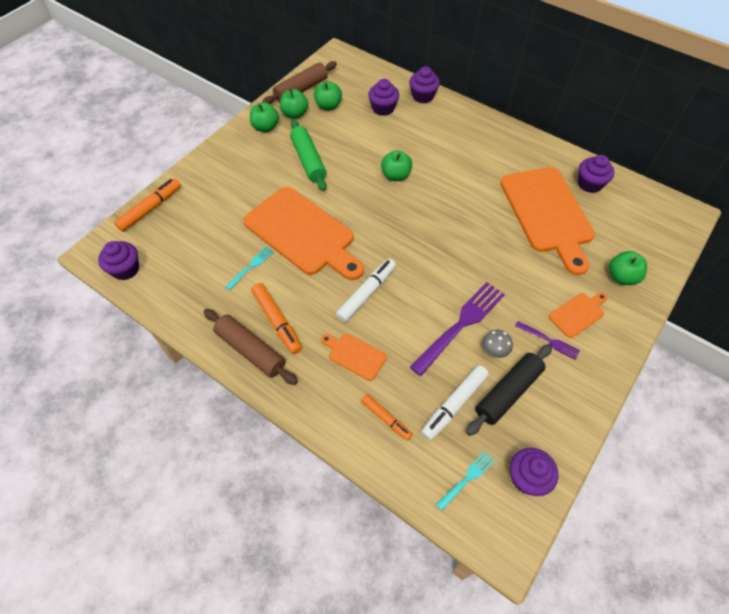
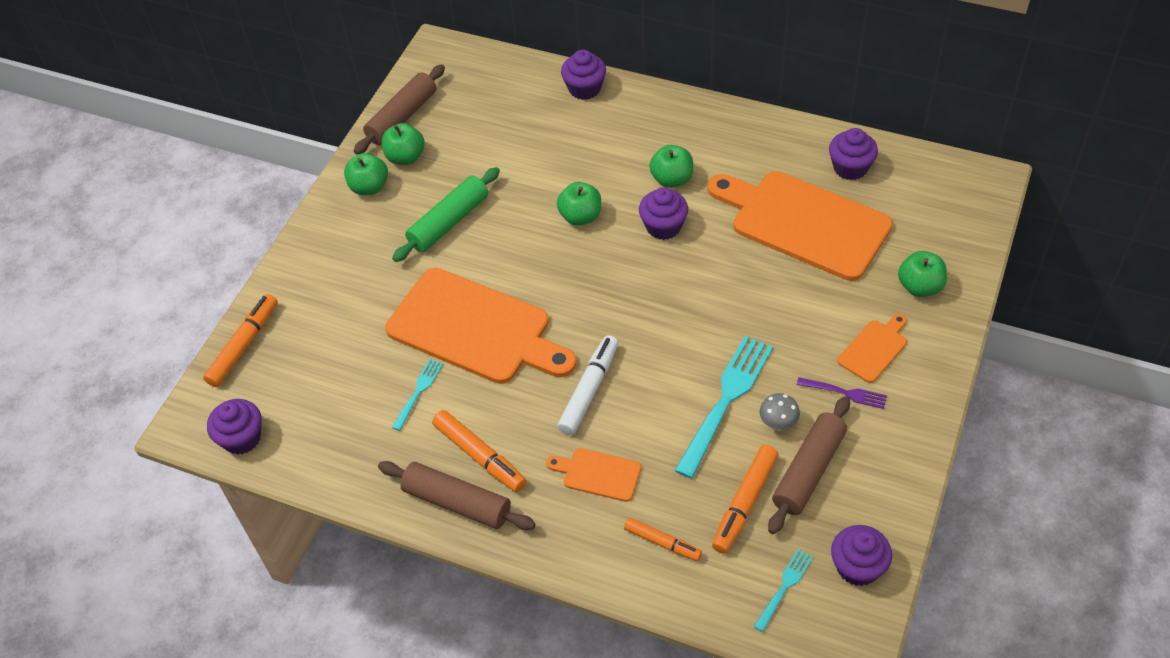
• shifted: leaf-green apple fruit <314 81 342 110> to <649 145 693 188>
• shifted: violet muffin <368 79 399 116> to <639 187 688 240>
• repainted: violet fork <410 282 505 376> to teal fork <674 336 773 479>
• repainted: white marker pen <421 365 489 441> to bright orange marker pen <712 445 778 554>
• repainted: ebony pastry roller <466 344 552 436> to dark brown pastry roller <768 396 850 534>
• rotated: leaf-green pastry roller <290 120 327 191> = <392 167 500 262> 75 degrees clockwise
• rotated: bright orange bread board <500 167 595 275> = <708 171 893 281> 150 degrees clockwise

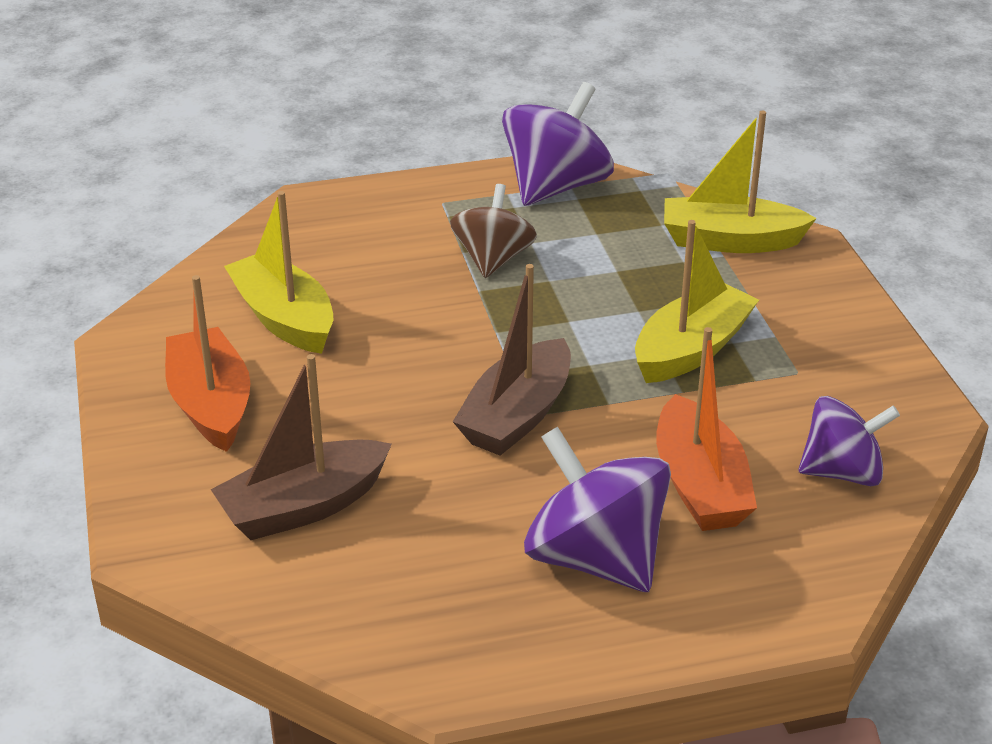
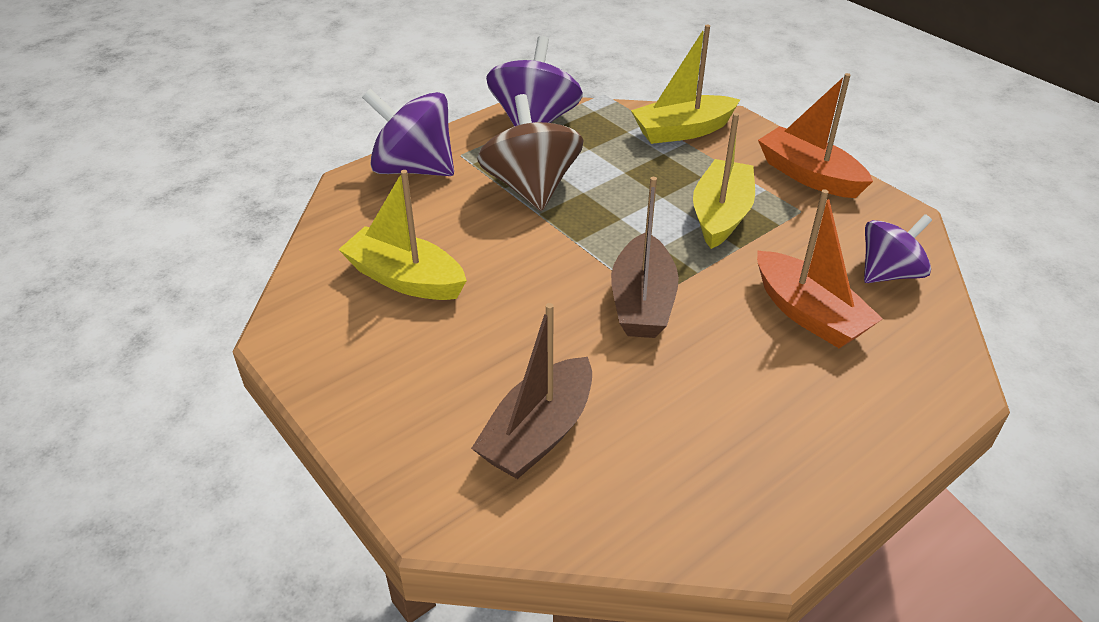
• shifted: bright orange boat <165 275 251 452> to <758 73 873 198>
• shifted: violet whirligig <524 426 671 592> to <362 89 454 176>
• scaled: dark brown whirligig <450 184 537 278> = <477 94 584 211> x1.51

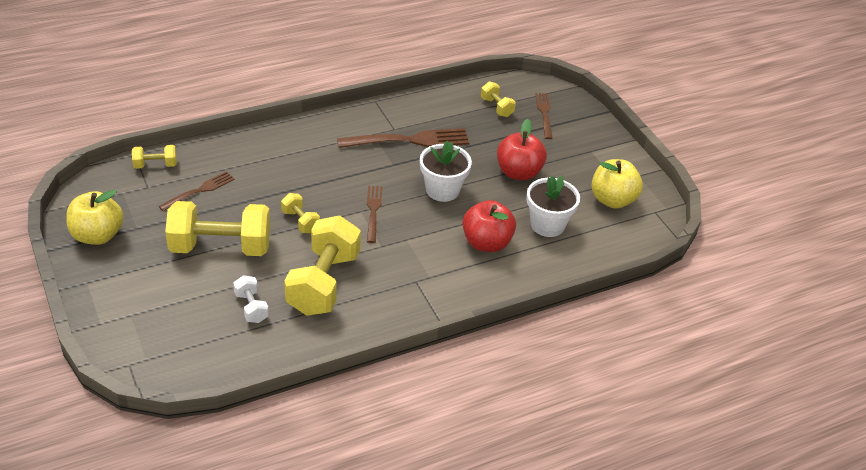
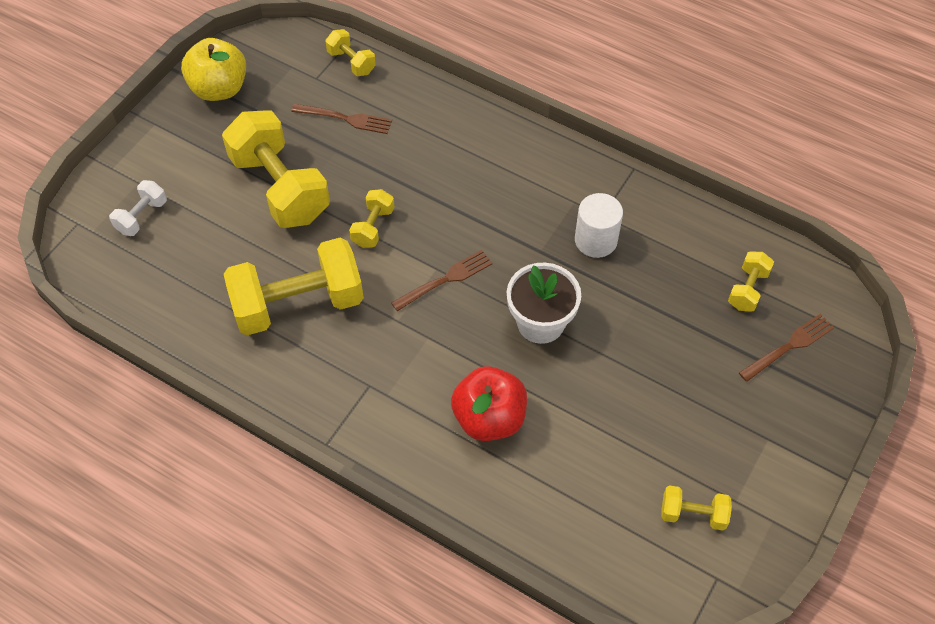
• gone: red apple fruit <497 119 547 181>
• gone: white plant pot <527 176 580 237>
• shifted: white dumbbell <233 275 269 323> to <109 180 167 236>
• swapped: dark brown fork <337 128 469 148> to white solid cylinder <575 193 623 258>
• swapped: yellow apple fruit <591 159 643 209> to yellow dumbbell <661 485 732 531>

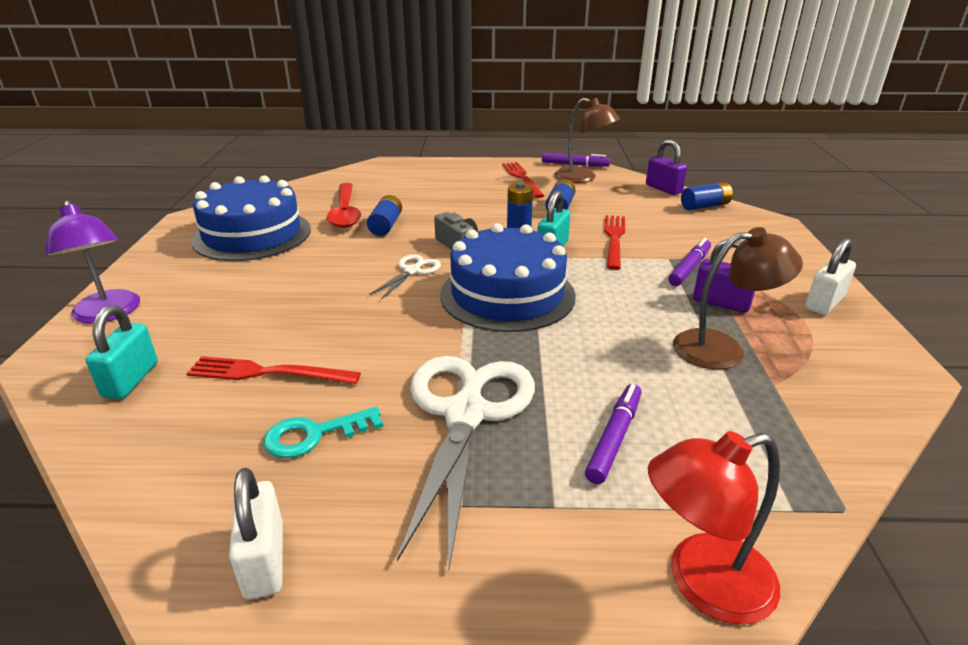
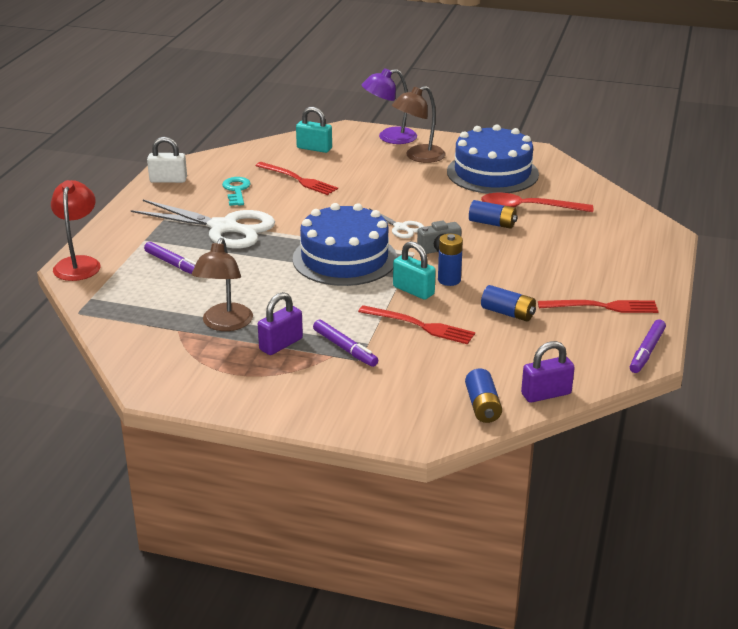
• gone: white small lock <805 238 856 315>
• shifted: dark brown reading lamp <554 98 620 183> to <392 86 446 163>
• rotated: red fork <186 356 361 384> = <255 162 338 195> 105 degrees clockwise

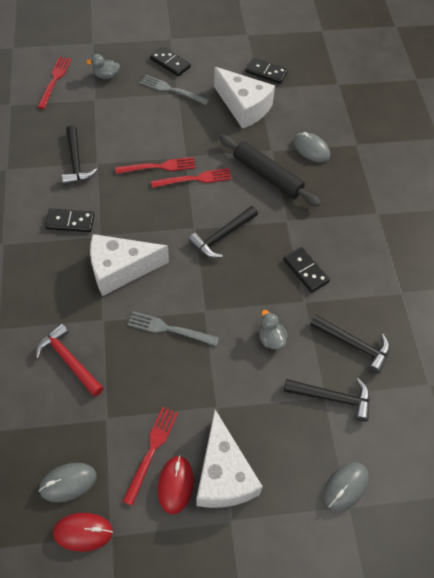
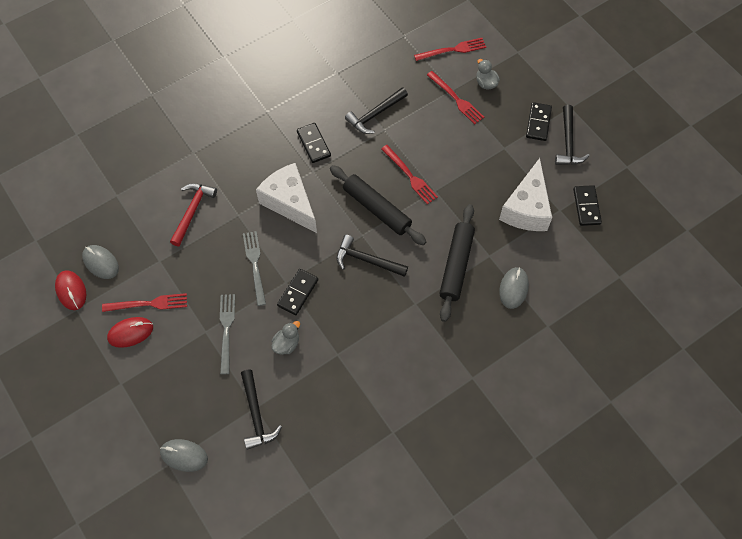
• gone: white piece of cheese <196 410 263 508>
• new: ebony pastry roller <330 165 426 245>
• shifted: gray fork <140 75 209 105> to <220 294 235 374>
• shifted: red fork <151 168 232 188> to <427 71 484 124>
• shifted: ebony domino <283 247 330 293> to <277 269 318 315>
• shifted: ebony carpenter's hammer <310 315 390 374> to <555 105 590 165>

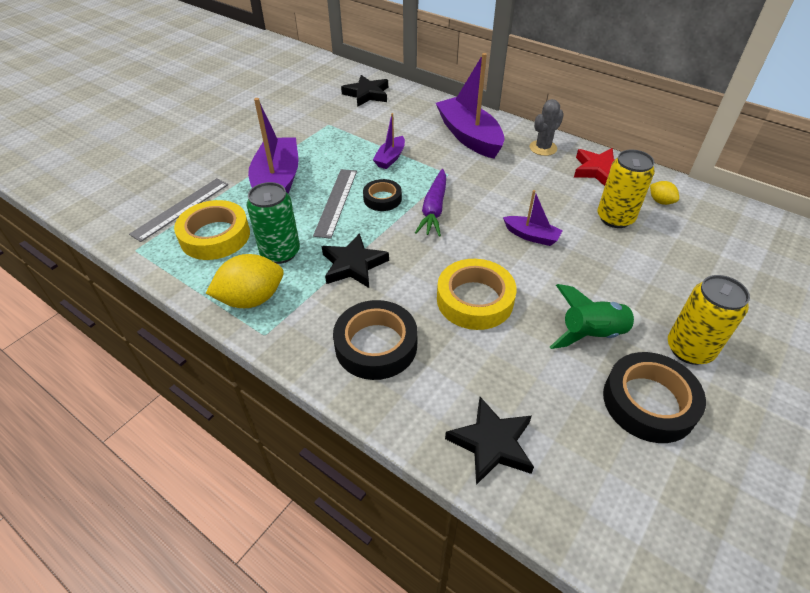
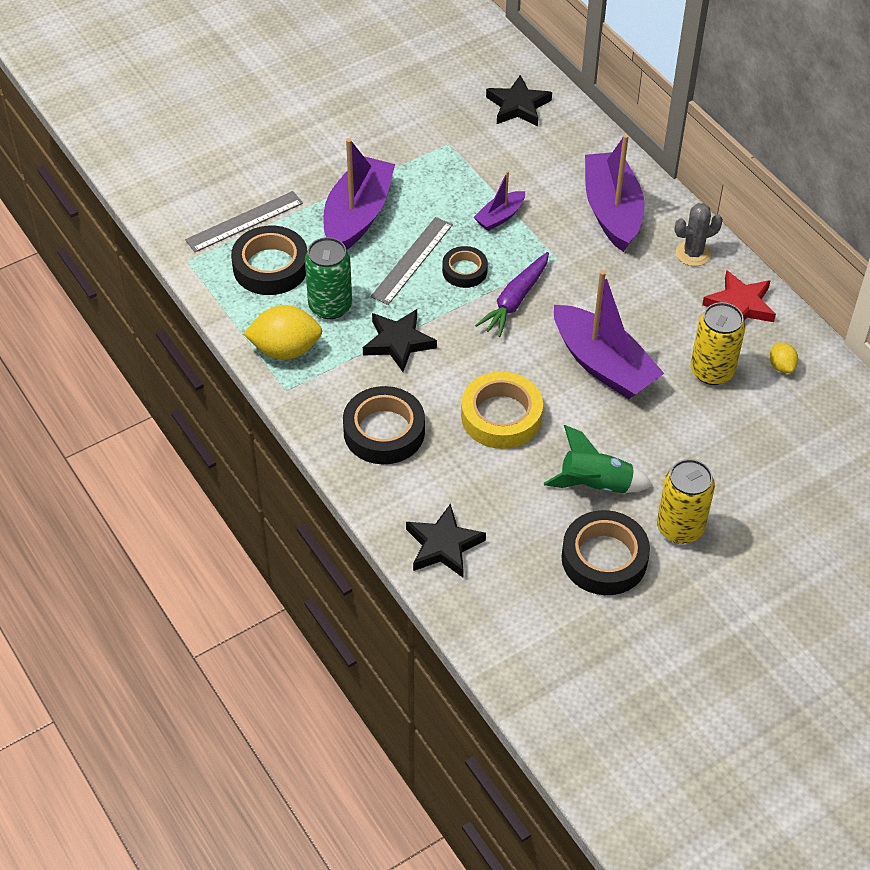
• repainted: yellow roll of tape <174 200 250 260> to ebony roll of tape <231 226 308 295>
• scaled: violet boat <503 190 563 246> = <554 270 665 399> x2.00

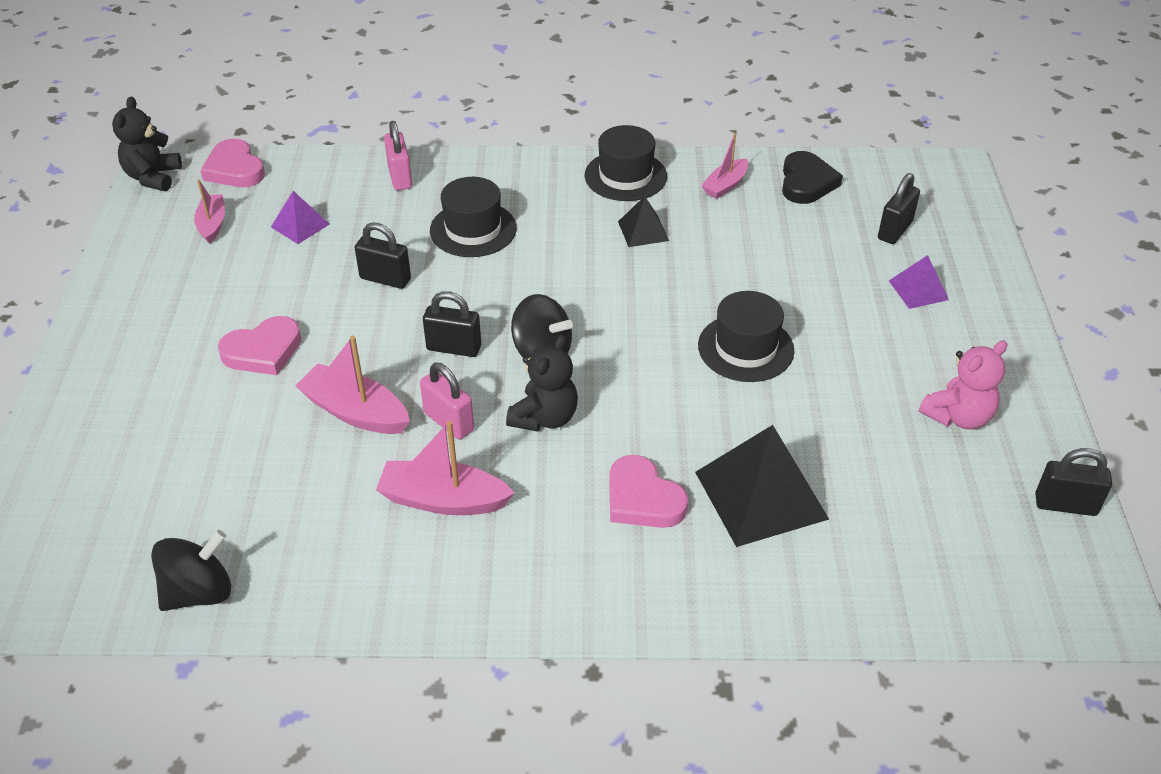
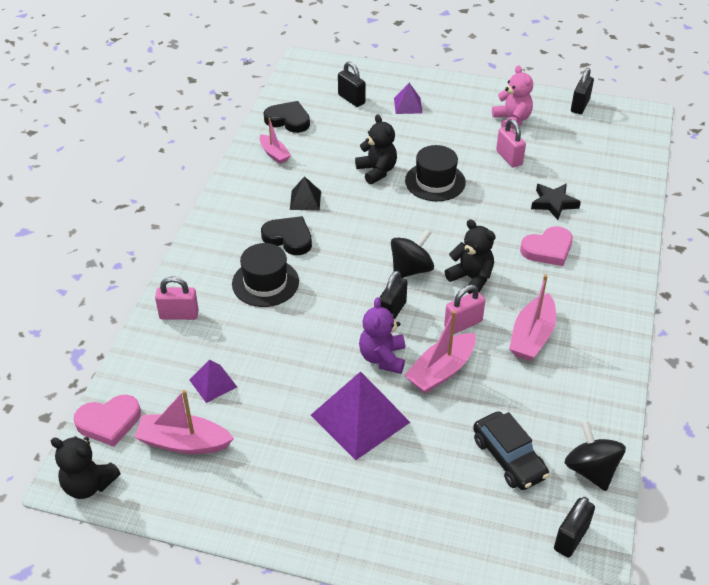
• gone: ebony hat <585 125 667 201>
• new: ebony heart shape <261 216 312 255>
• new: ebony teddy <355 114 397 184>
• new: violet teddy <359 297 405 374>
• new: ebony toy car <473 411 549 490>
• new: rose-pink small lock <496 119 526 168>
• shifted: ebony small lock <355 223 411 289> to <554 497 595 558>
• swapped: rose-pink heart shape <218 316 301 375> to violet solid pyramid <311 371 410 460>
• swapped: ebony solid pyramid <695 425 829 547> to ebony five-pointed star <531 183 581 220>
• scaled: rose-pink boat <194 180 225 244> = <134 390 234 454> x1.58

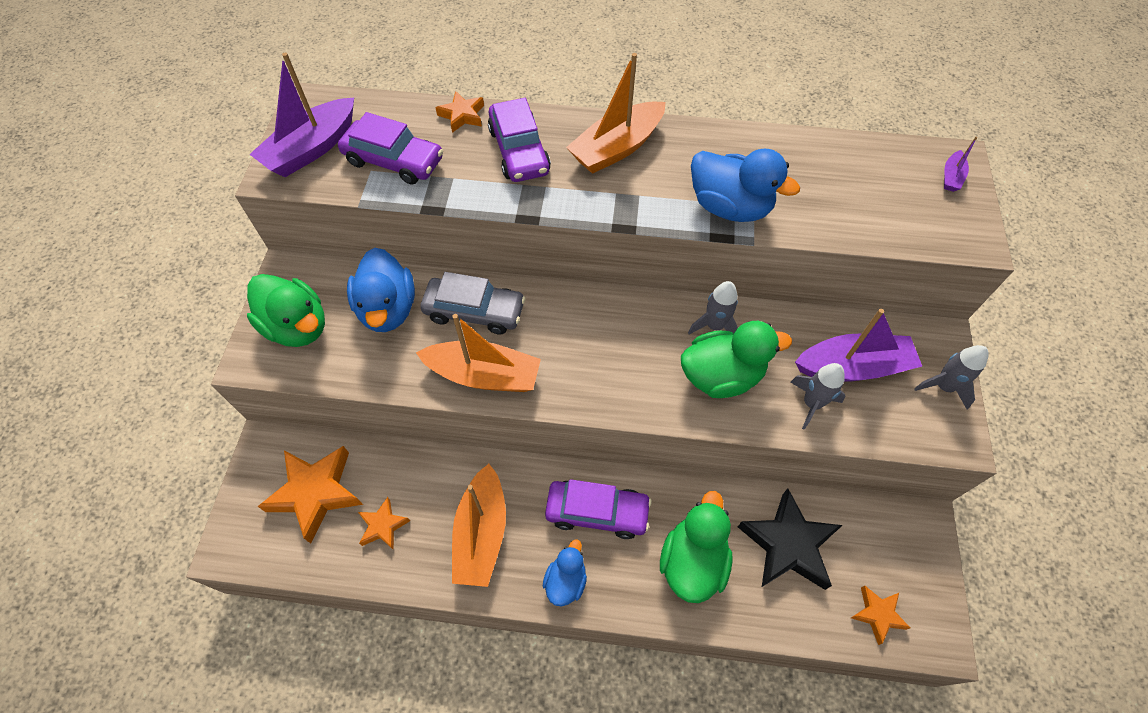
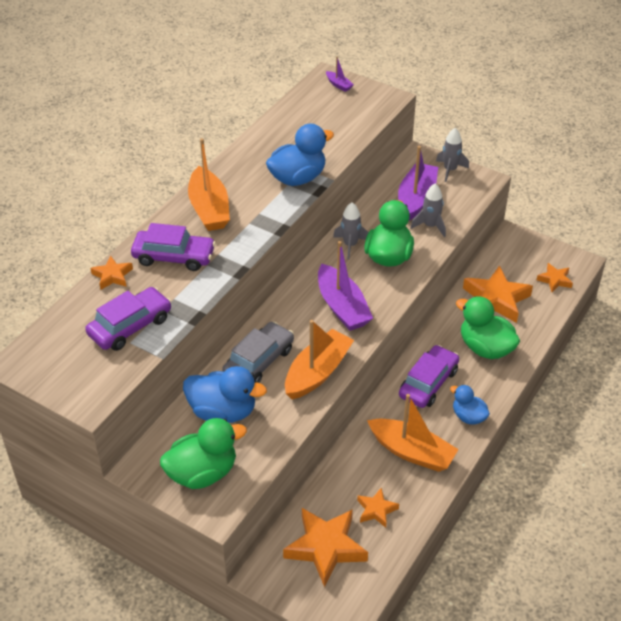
• shifted: violet boat <250 53 354 177> to <318 241 373 331>
• repainted: ebony five-pointed star <738 489 843 590> to bright orange five-pointed star <463 265 533 323>

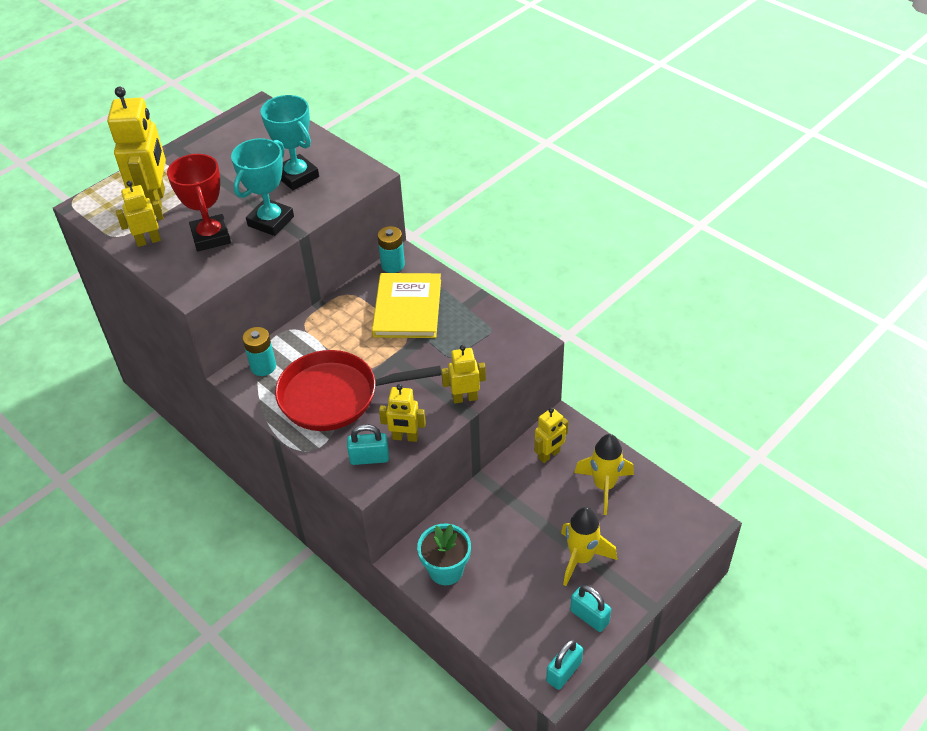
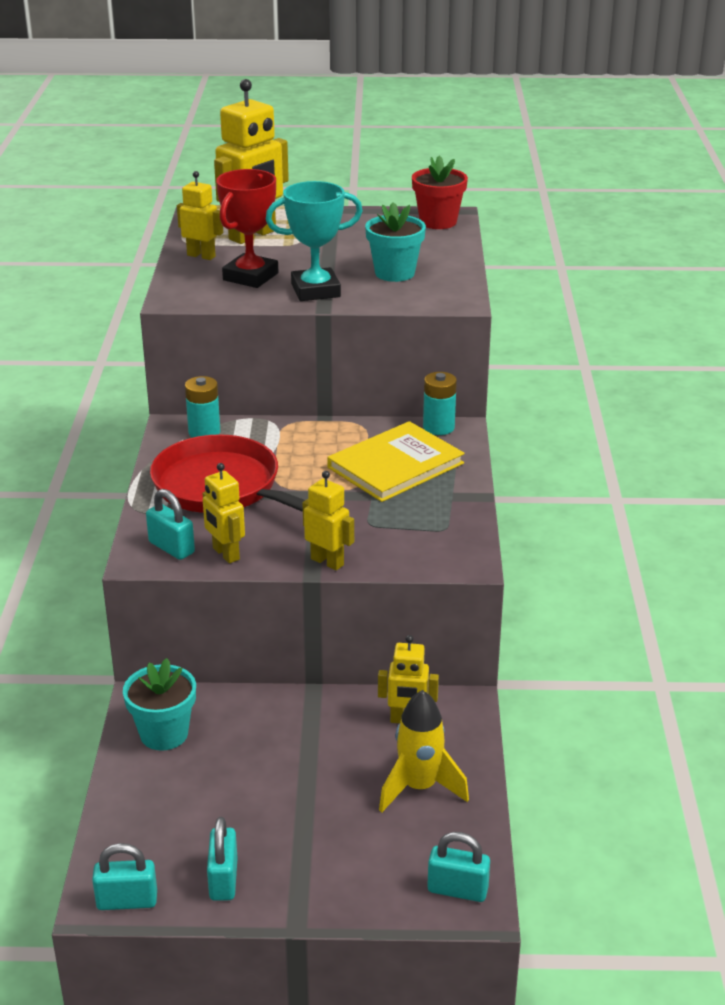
• gone: yellow spaceship <561 507 617 586>
• new: red plant pot <412 155 468 229>
• new: teal small lock <427 832 490 902>
• swapped: teal trophy <261 95 319 190> to teal plant pot <365 202 426 282>

